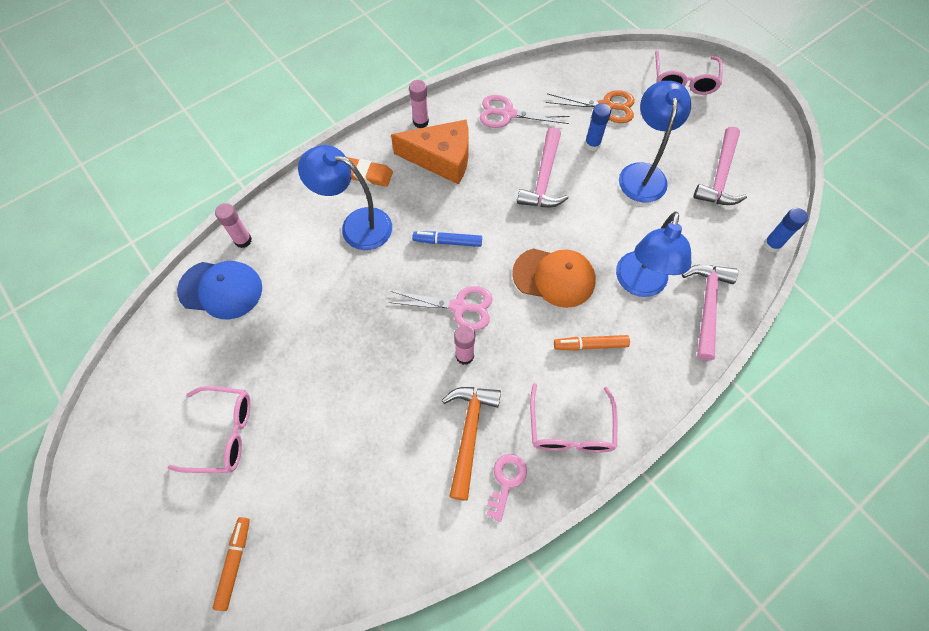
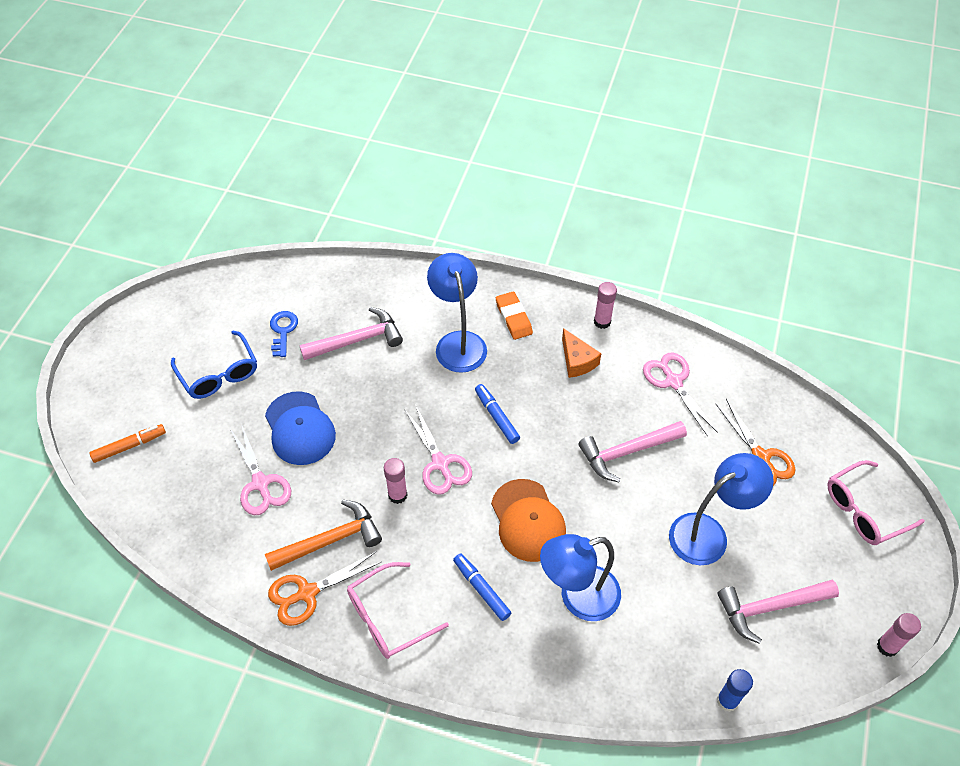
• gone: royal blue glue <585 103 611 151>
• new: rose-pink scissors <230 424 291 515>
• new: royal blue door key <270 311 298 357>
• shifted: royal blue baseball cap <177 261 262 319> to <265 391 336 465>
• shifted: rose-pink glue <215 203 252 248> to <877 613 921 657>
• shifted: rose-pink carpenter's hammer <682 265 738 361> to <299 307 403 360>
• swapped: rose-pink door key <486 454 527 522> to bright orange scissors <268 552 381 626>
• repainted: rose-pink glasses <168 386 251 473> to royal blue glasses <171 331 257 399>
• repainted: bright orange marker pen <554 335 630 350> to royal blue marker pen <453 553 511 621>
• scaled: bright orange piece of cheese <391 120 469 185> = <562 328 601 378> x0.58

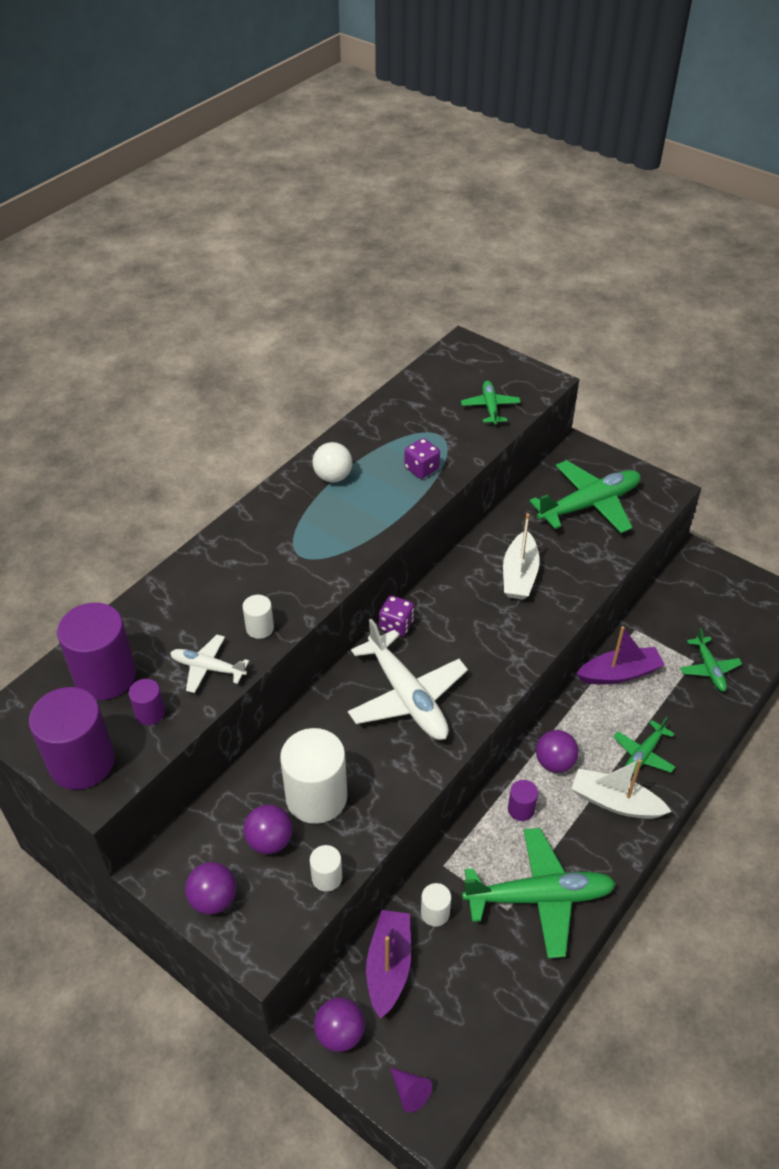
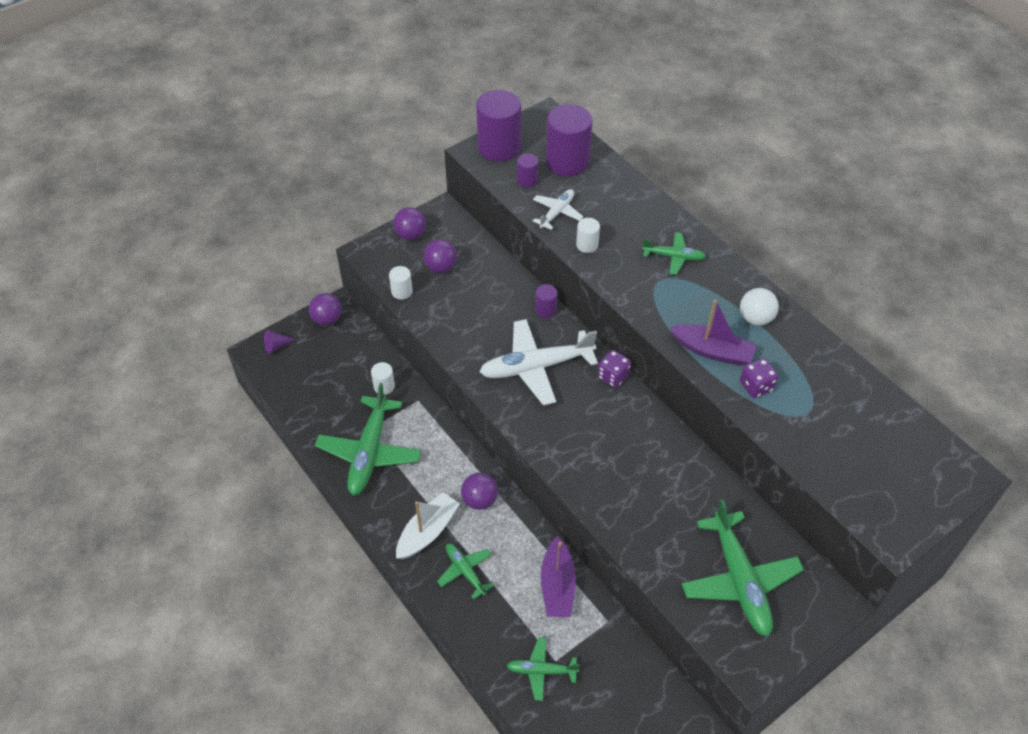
• gone: white solid cylinder <280 728 347 824>
• gone: white boat <503 513 540 600>
• shifted: violet boat <366 910 411 1019> to <670 300 757 366>
• shifted: leaf-green aeroplane <461 381 521 425> to <642 232 706 275>
• shifted: violet solid cylinder <508 780 538 821> to <535 284 558 318>

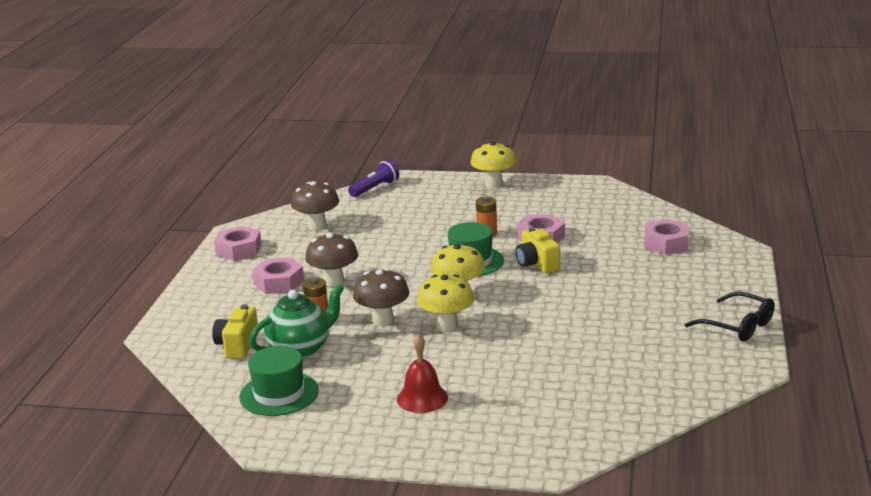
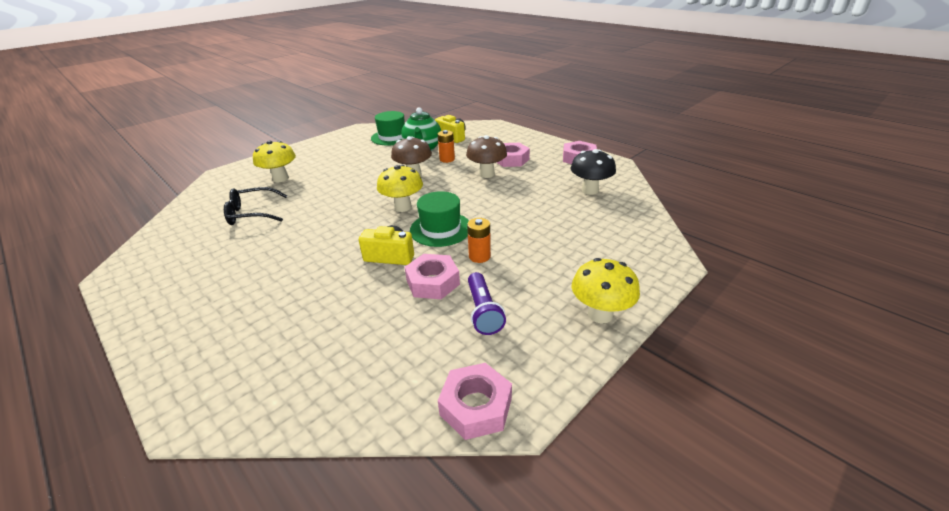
• gone: red school bell <397 334 448 413>
• shifted: violet torch <348 160 399 197> to <468 272 506 335>
• shifted: yellow fungus <417 274 474 332> to <253 141 296 182>
• shifted: rose-pink hexagon nut <644 219 689 254> to <438 363 512 440>
• shifted: ebony glasses <685 291 775 341> to <224 187 288 225>
• repainted: dark brown fungus <291 181 339 230> to ebony fungus <570 149 616 195>

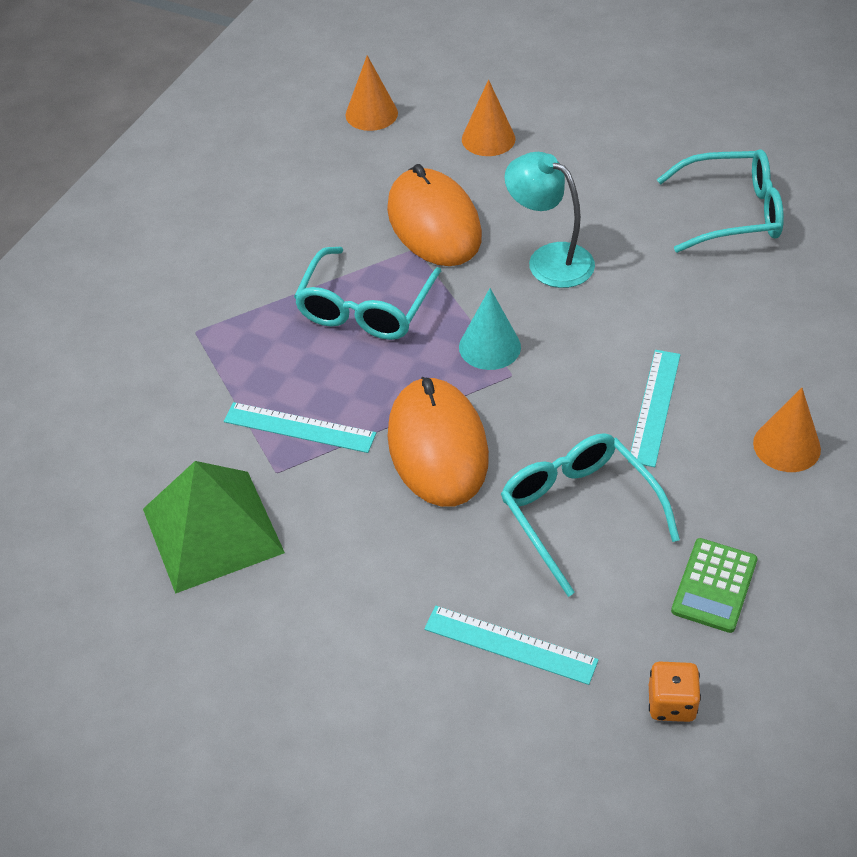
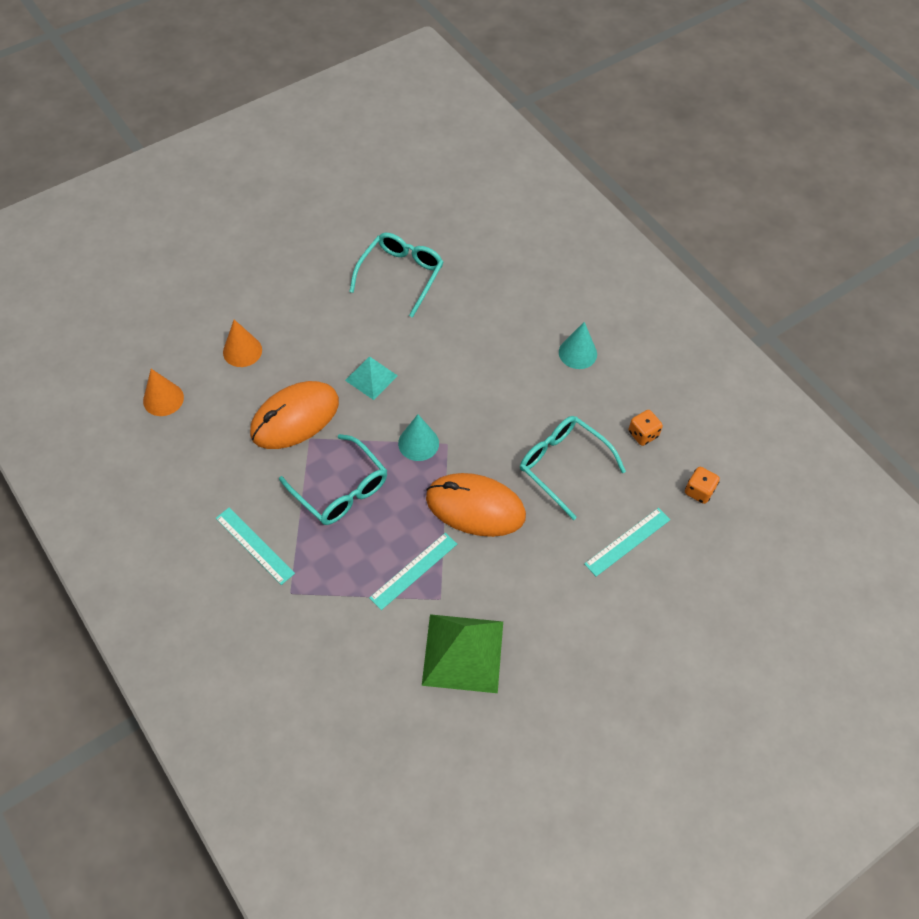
• shifted: teal measuring stick <628 350 680 467> to <216 507 295 585>
• swapped: teal reading lamp <504 152 595 288> to teal solid pyramid <345 356 398 400>
• swapped: leaf-green adding machine <671 538 757 633> to bright orange dice <628 410 663 446>
• repainted: bright orange solid cone <753 388 821 472> to teal solid cone <559 322 597 369>
• rotated: bright orange mouse <387 164 482 266> = <250 381 339 449> 45 degrees counterclockwise
• rotated: teal glasses <501 433 680 597> = <520 416 626 520> 45 degrees clockwise

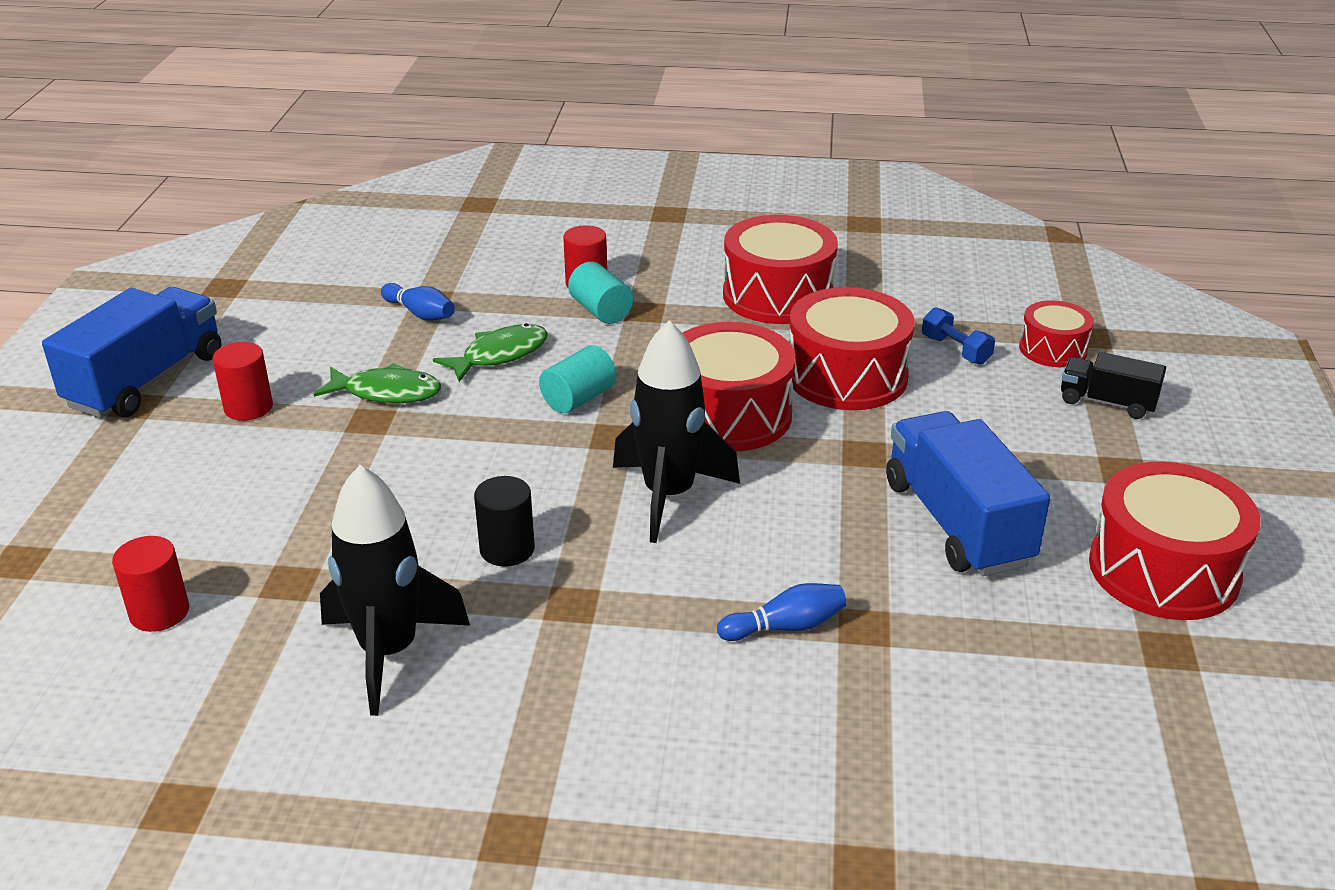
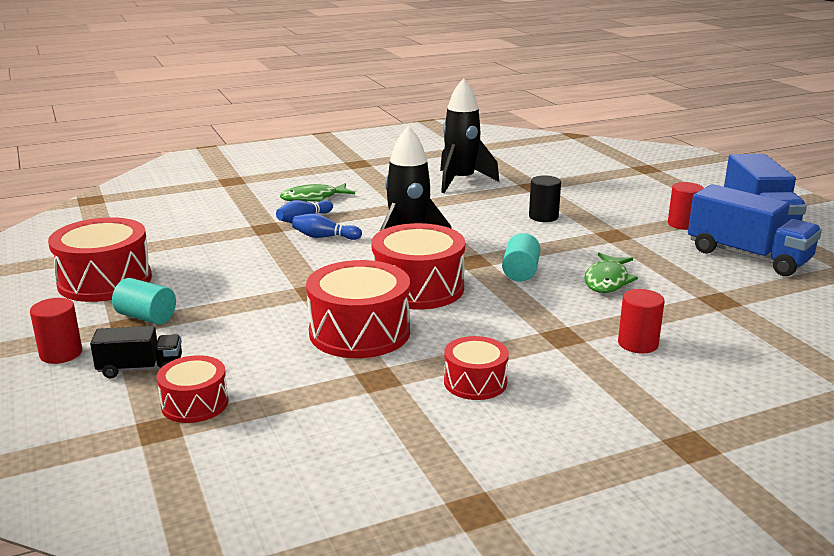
• gone: royal blue dumbbell <922 307 995 365>
• shifted: red solid cylinder <112 536 189 632> to <30 298 82 364>
• shifted: leaf-green fish figure <314 363 441 403> to <280 183 355 202>
• shifted: royal blue bowling pin <381 283 455 321> to <292 213 362 240>
• shifted: ebony solid cylinder <474 476 535 566> to <529 175 561 222>
• shifted: teal solid cylinder <568 262 634 324> to <112 278 176 325>
• shifted: royal blue lorry <886 411 1050 576> to <688 184 822 276>
• scaled: red snare drum <723 215 838 324> = <444 336 509 400> x0.57

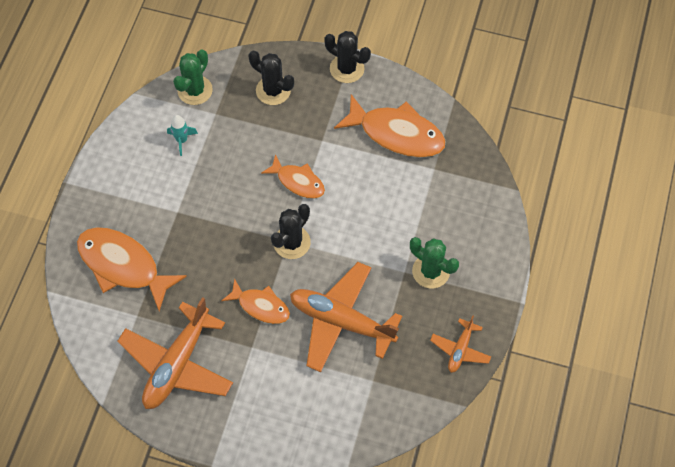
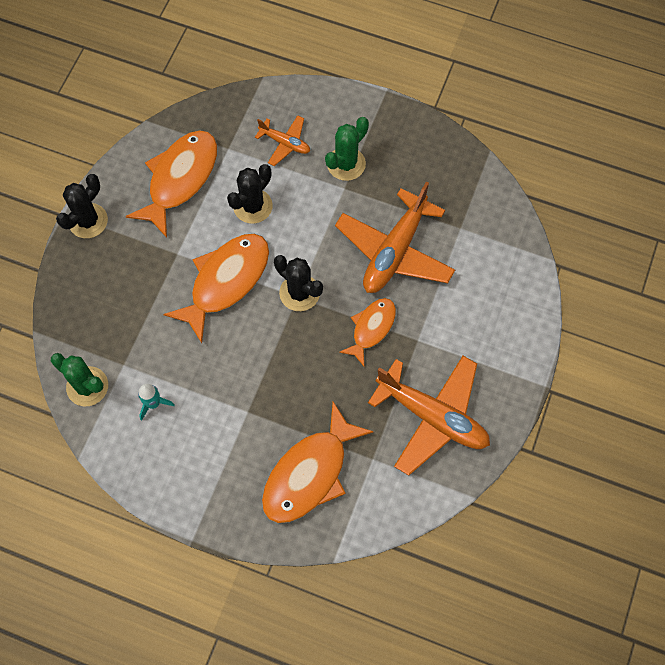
• shifted: ebony saguaro cactus <249 50 294 105> to <227 164 273 224>
• shifted: bright orange aeroplane <430 316 491 373> to <255 115 310 166>
• scaled: bright orange fish figure <261 154 325 199> = <163 234 269 343> x1.70

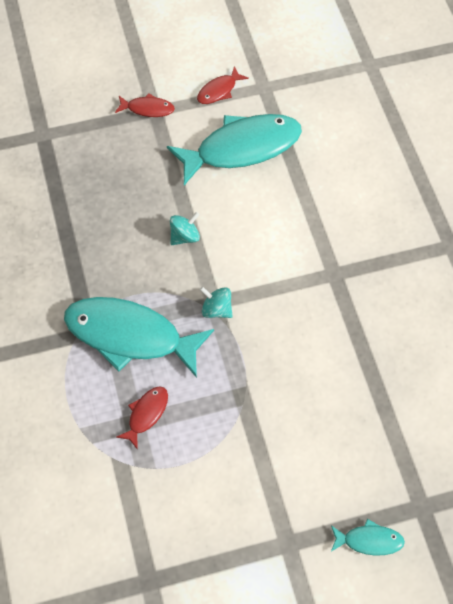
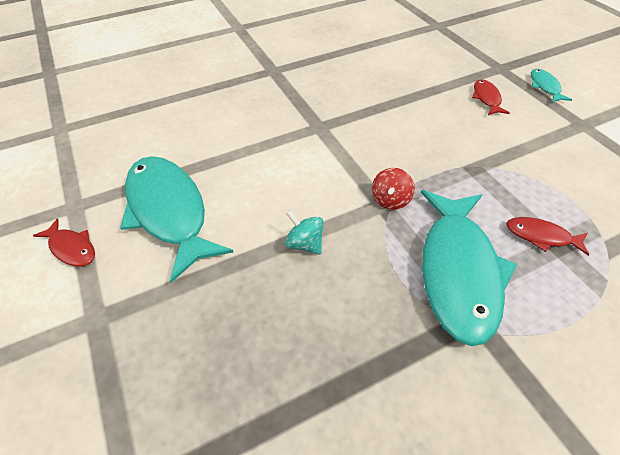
• shifted: red fish figure <115 93 175 117> to <472 79 510 115>
• repainted: teal whirligig <200 287 233 318> to red whirligig <372 168 415 210>

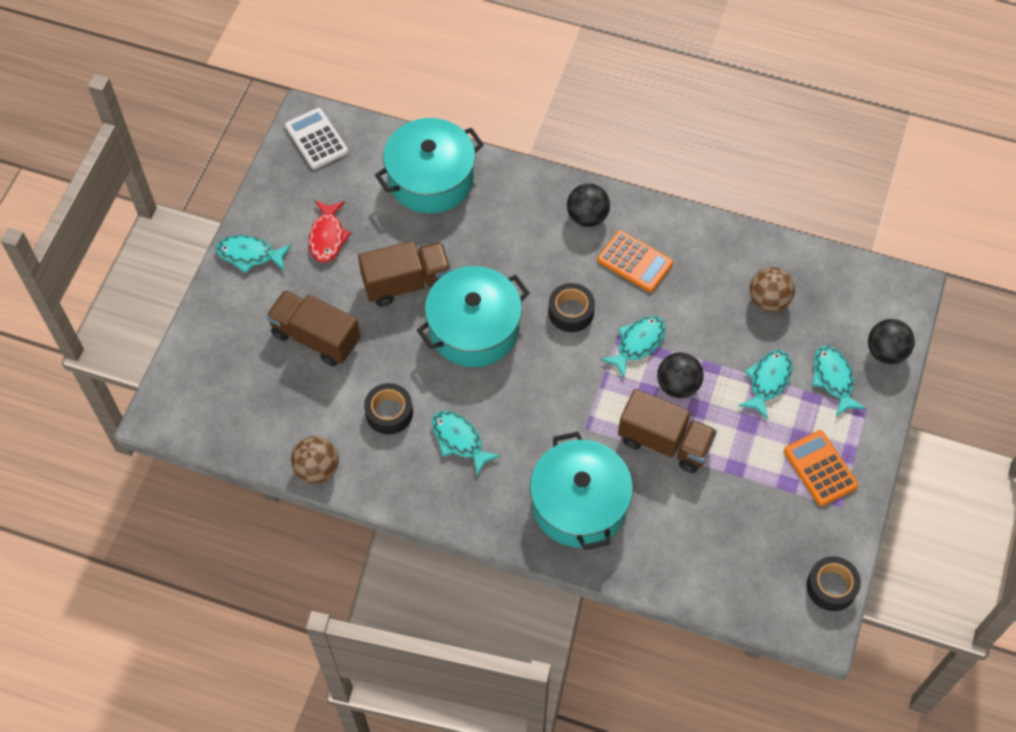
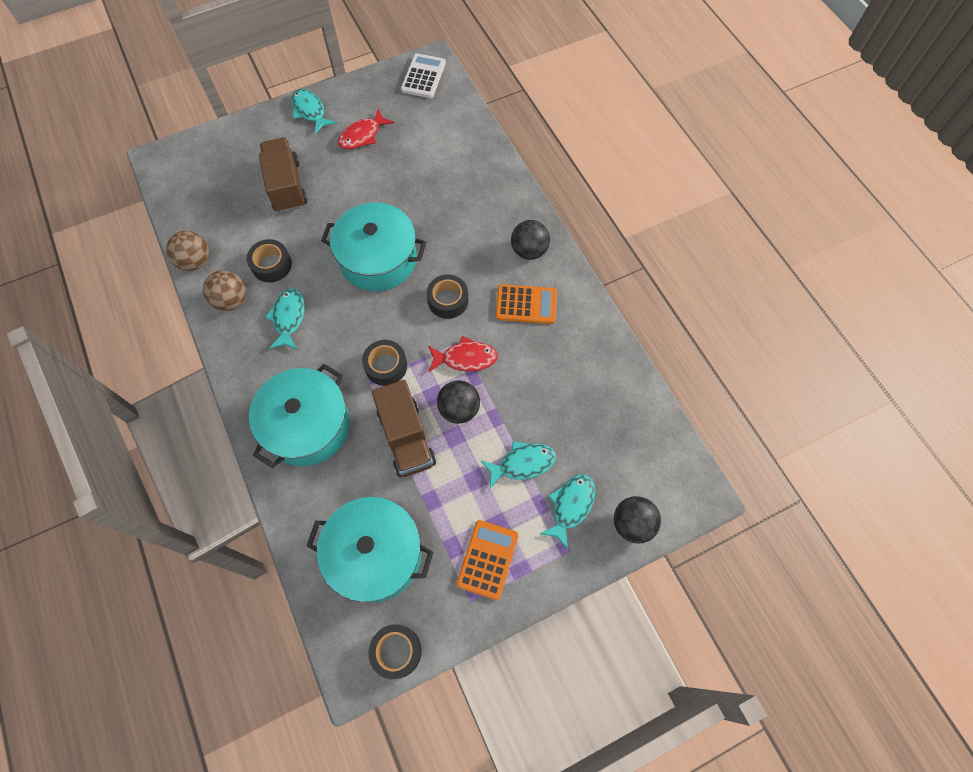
• gone: dark brown lorry <358 241 452 307>
• new: ebony roll of tape <362 340 407 386>
• shifted: teal stockpot <375 118 484 214> to <307 497 433 603>
• shifted: dark brown sphere <750 267 795 312> to <203 270 246 311>
• repainted: teal fish figure <600 316 666 378> to red fish figure <428 336 498 372>
• rotated: bright orange adding machine <597 230 673 292> = <496 284 557 324> 75 degrees counterclockwise

